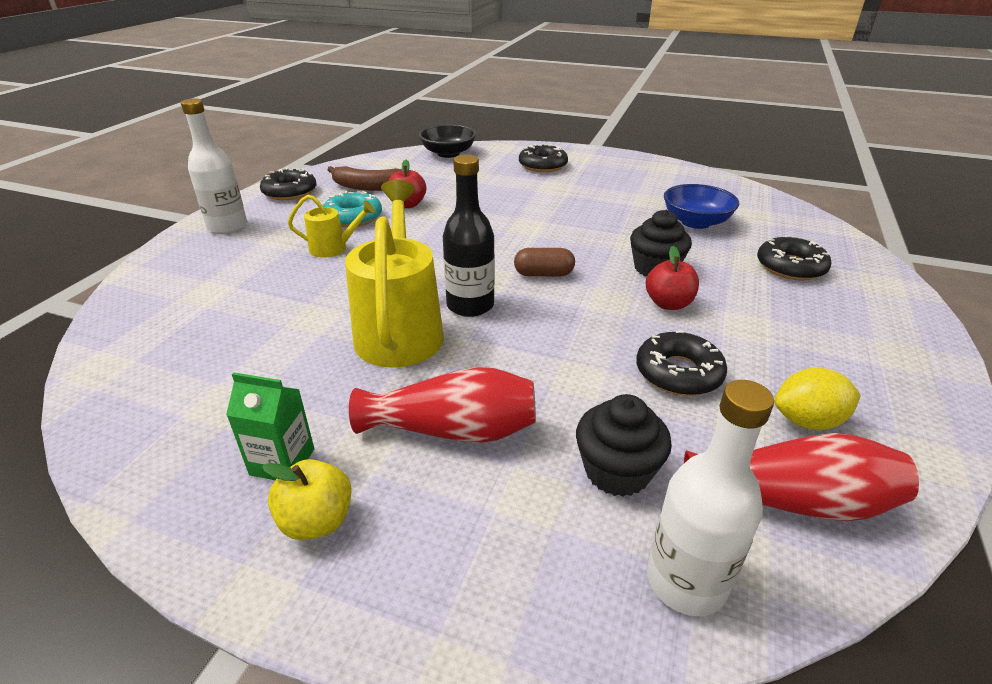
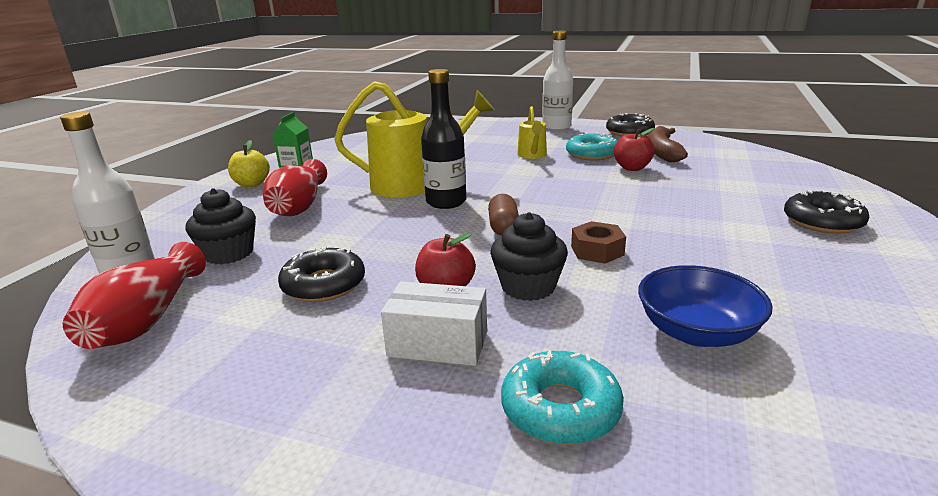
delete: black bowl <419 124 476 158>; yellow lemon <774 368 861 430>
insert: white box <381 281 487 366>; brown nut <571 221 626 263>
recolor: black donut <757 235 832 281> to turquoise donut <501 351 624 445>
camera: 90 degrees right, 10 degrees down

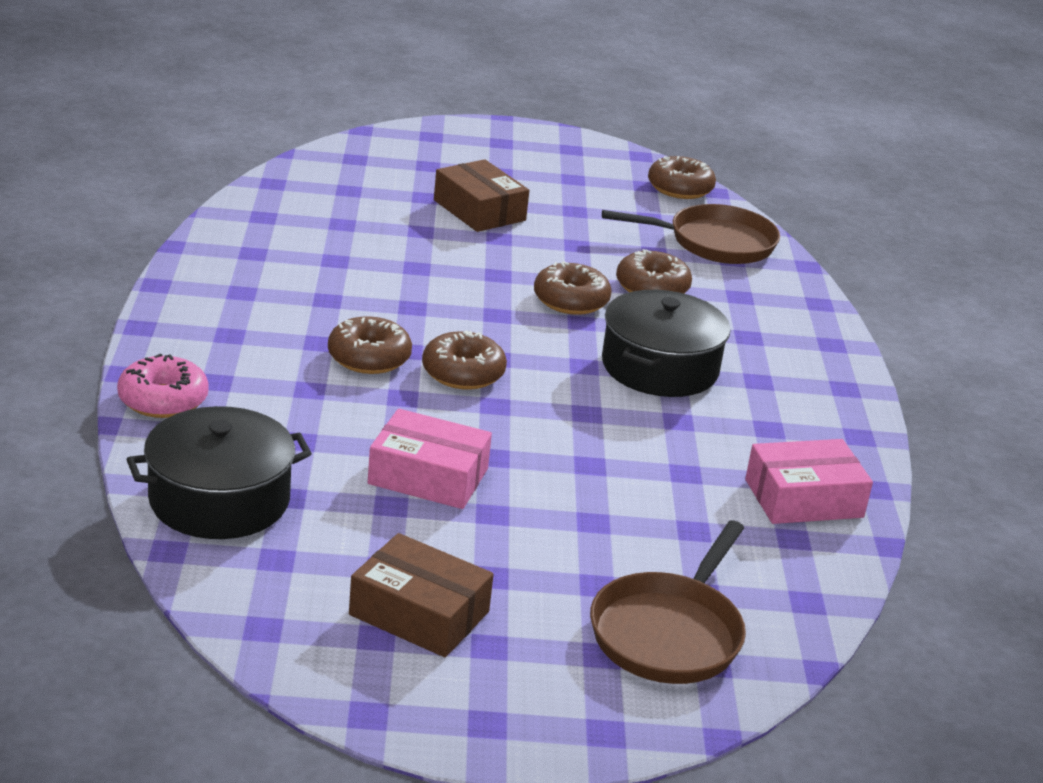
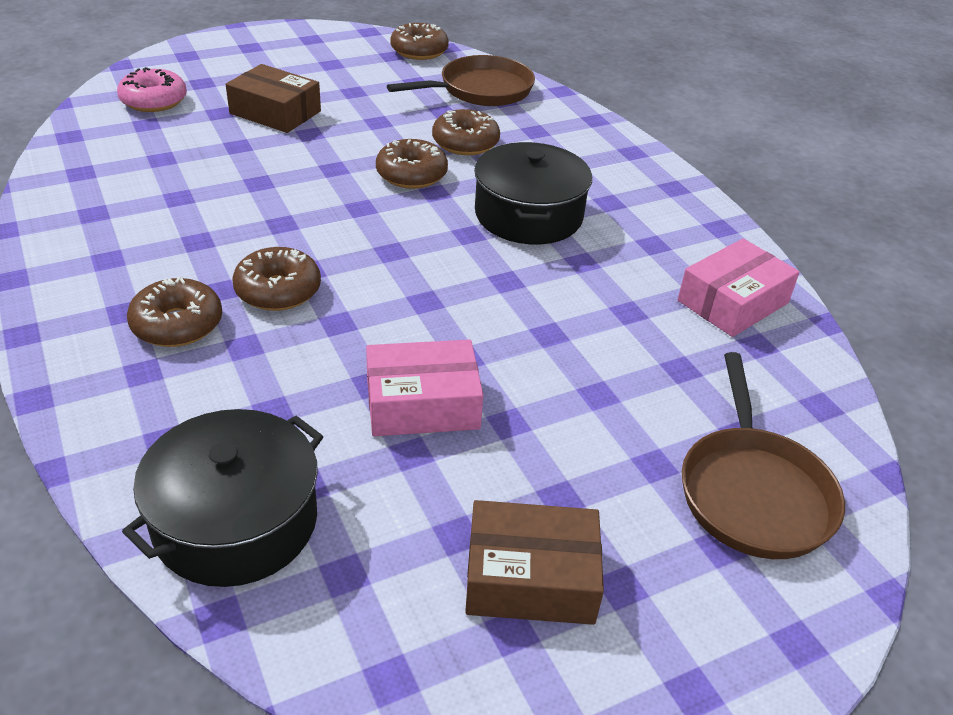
move: pink donut <117 353 209 418> to <117 67 187 112>; brown donut <422 331 507 390> to <127 277 222 347>
camera: 25 degrees left, 10 degrees up

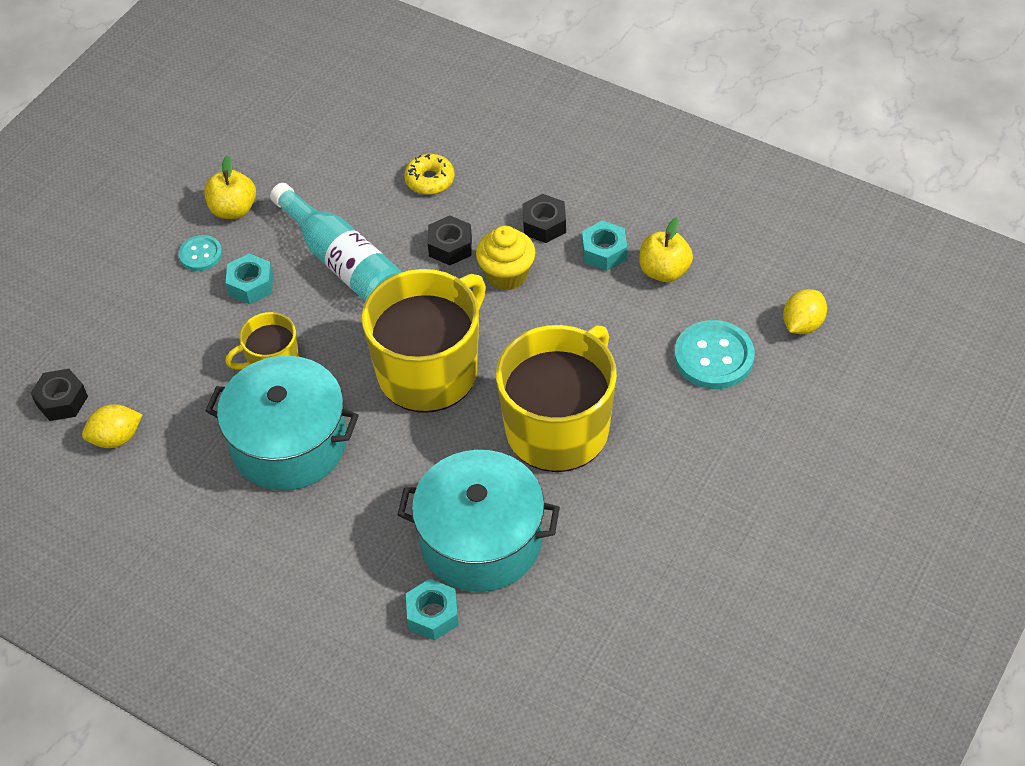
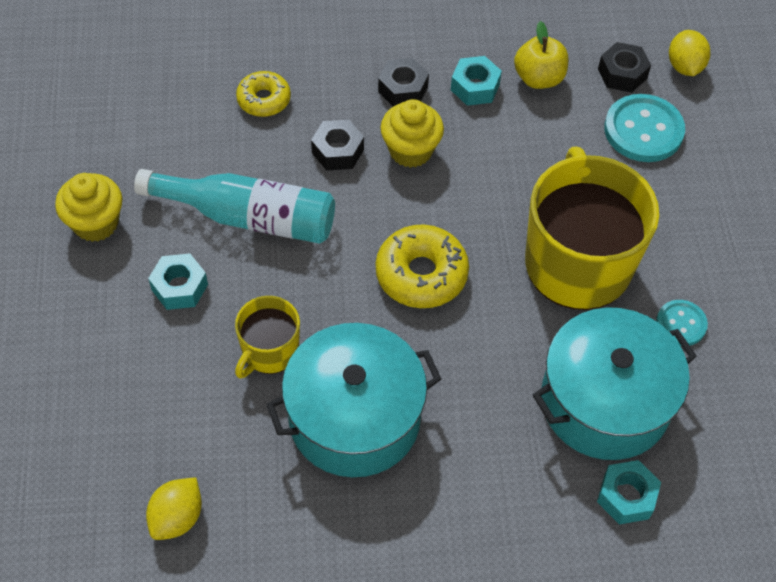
move: black nut <31 369 88 421> to <598 42 651 93>; turquoise button <179 235 222 271> to <656 300 708 346>
replace: yellow apple <204 156 256 219> to yellow cupcake <55 173 123 242>; yellow mug <362 269 486 413> to yellow donut <376 225 469 308>
camera: 40 degrees left, 5 degrees up

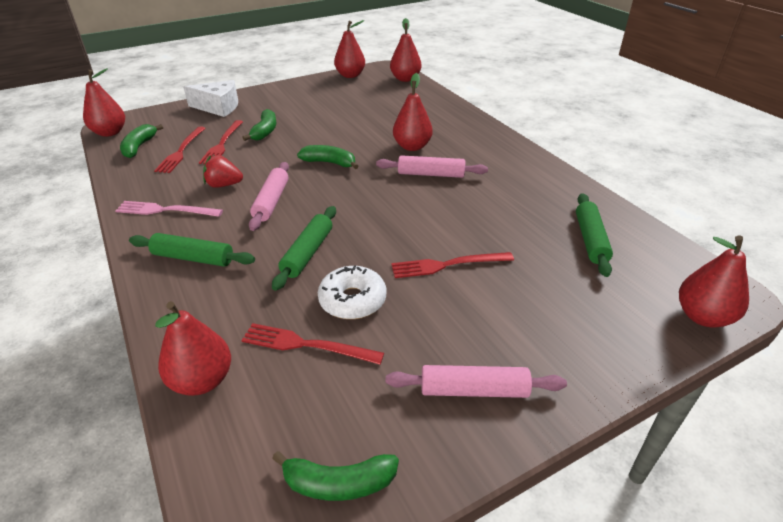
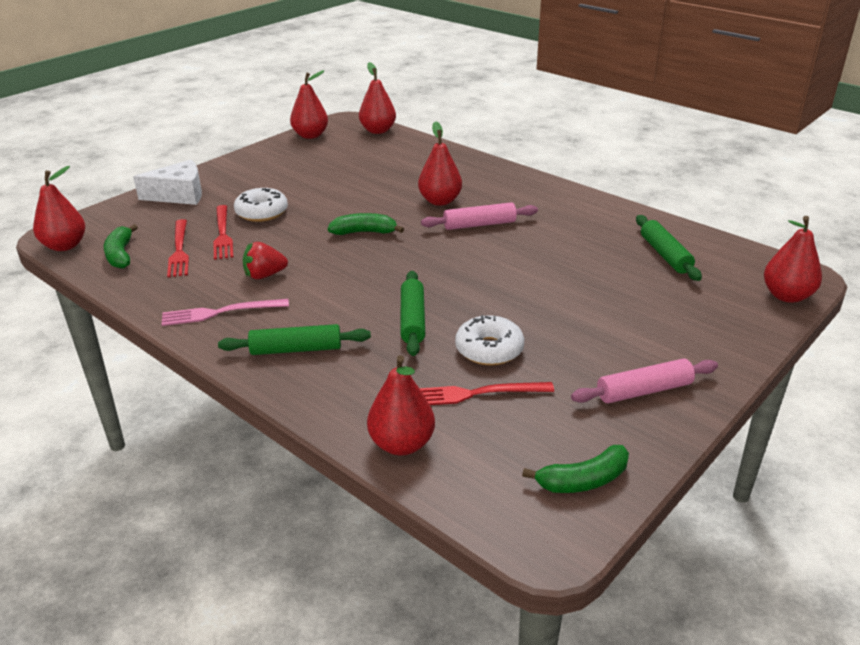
delete: pink rolling pin <249 162 289 231>; red fork <391 252 514 278>
replace: green banana <242 109 276 141> to white donut <234 188 288 222>
camera: 20 degrees left, 5 degrees down

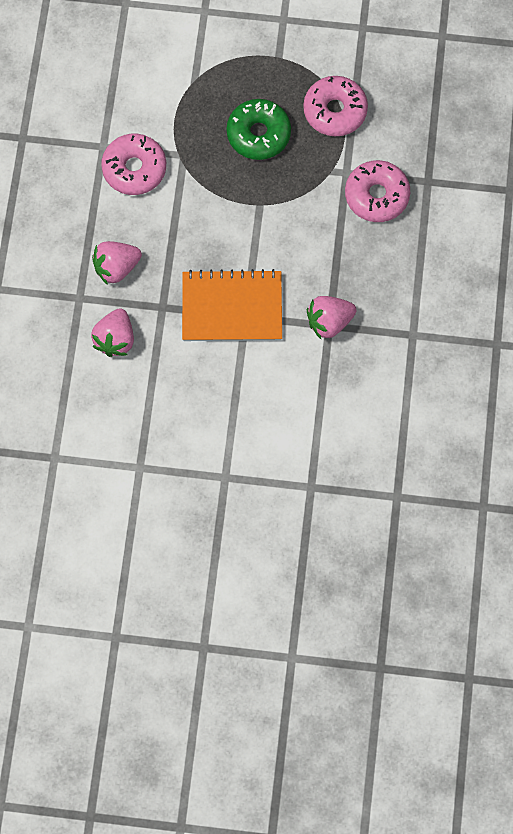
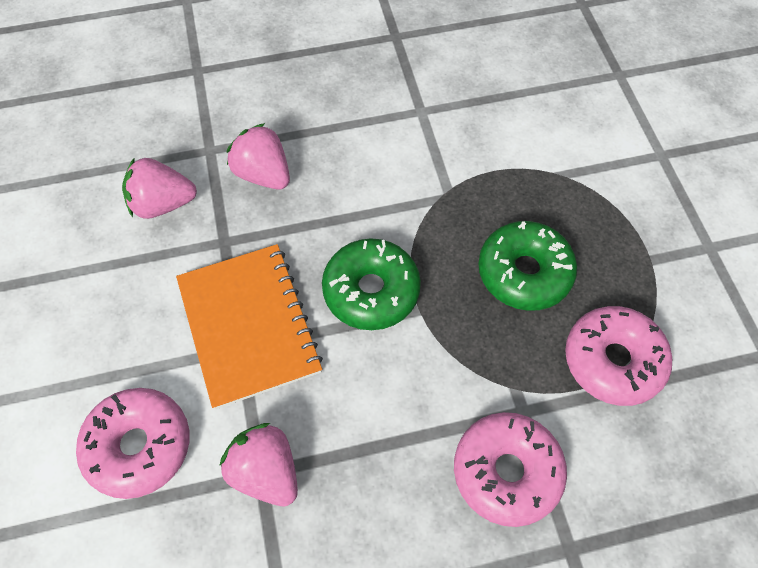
insert: green donut <322 238 421 330>
move: pink donut <101 134 166 195> to <76 388 189 499>
camera: 70 degrees right, 10 degrees down

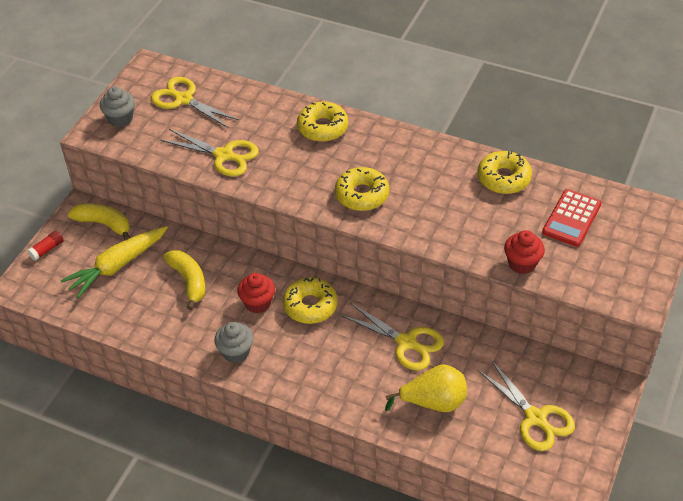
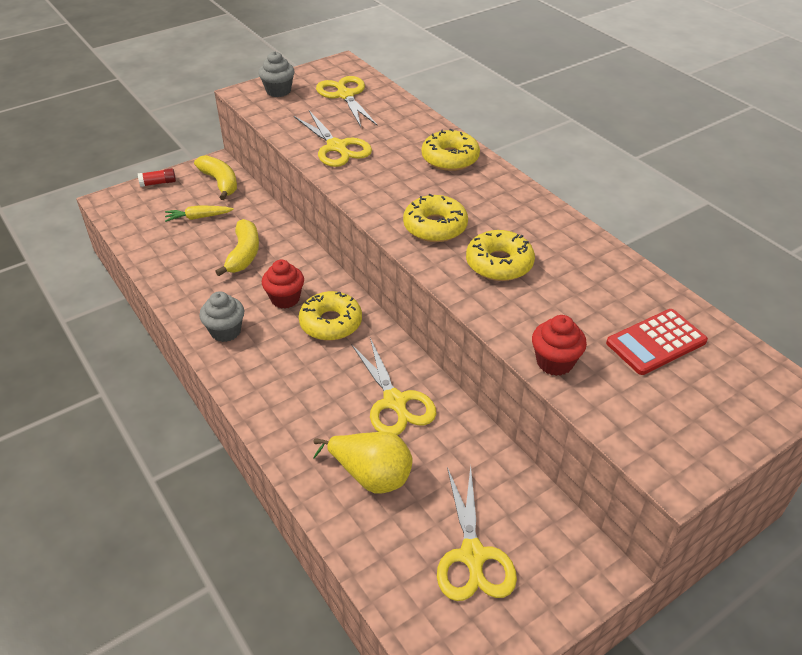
move: yellow donut <477 151 532 194> to <466 230 535 281>
resize: yellow carrot <61 226 168 298> = <165 205 234 222> x0.55
camera: 30 degrees right, 5 degrees down

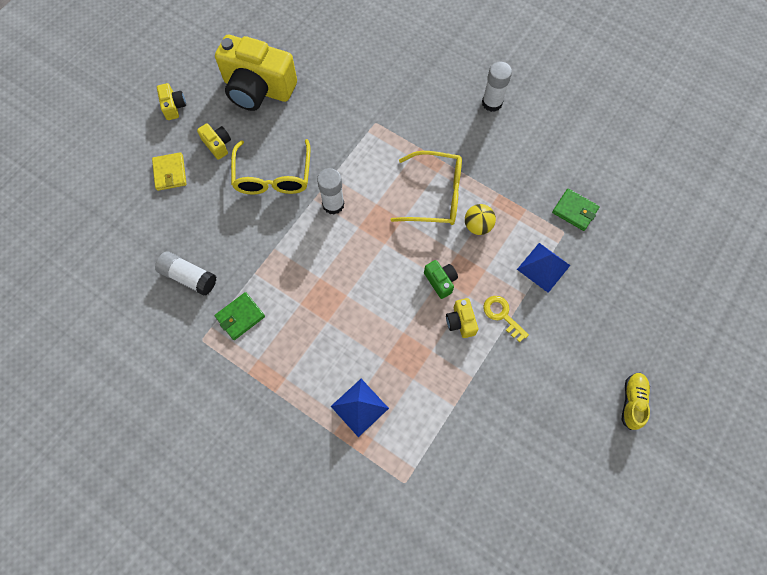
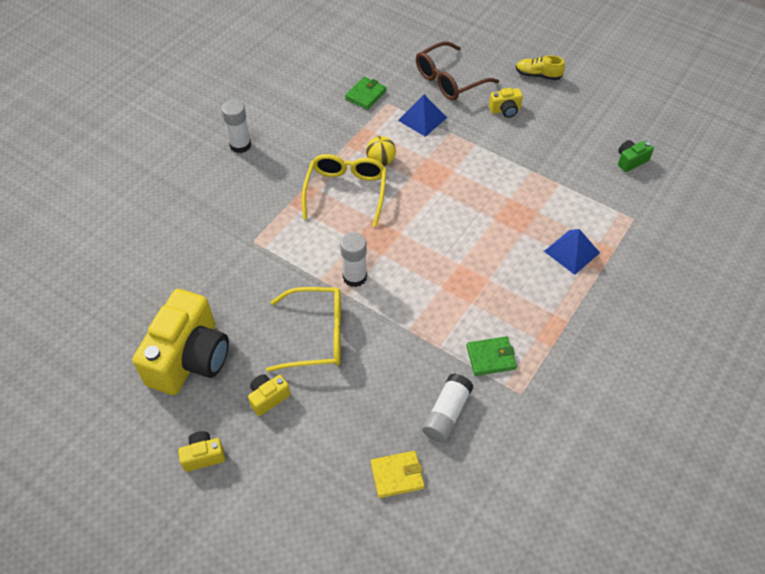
delete: yellow key <483 296 529 342>
insert: brown glasses <416 41 499 100>
move: yellow wallet <152 152 187 191> to <371 451 425 498>; green camera <424 260 458 299> to <618 140 654 172>; yellow camera <446 298 478 338> to <489 88 523 118>
rotate: green wallet <214 292 265 340> = <466 336 517 376> 60 degrees counterclockwise
camera: 90 degrees left, 15 degrees down

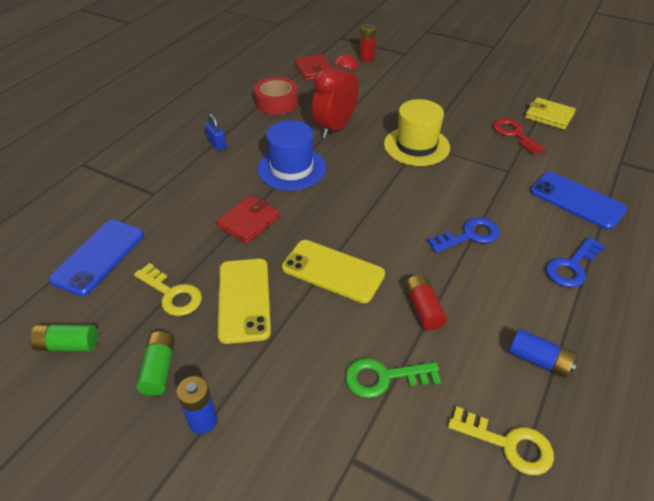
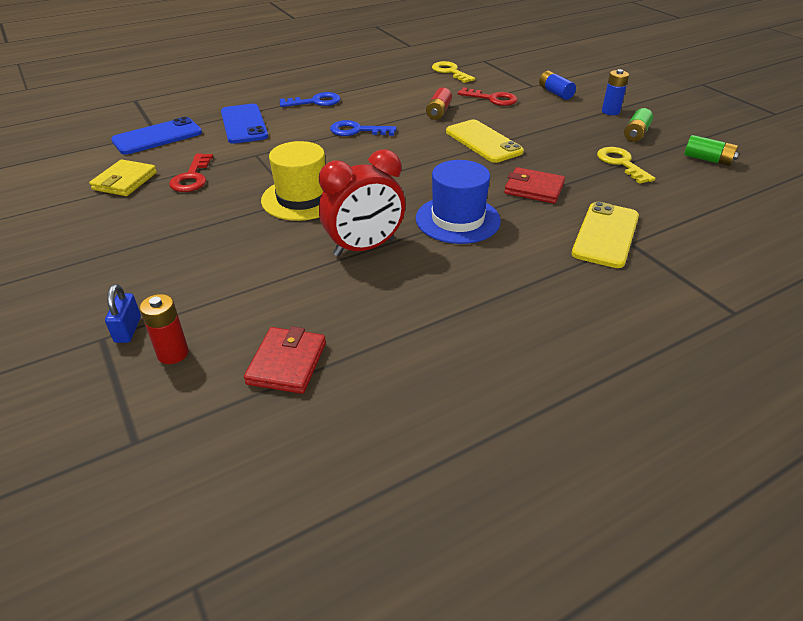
delete: red tape <254 77 298 115>
move: blue phone <49 220 144 296> to <111 117 202 155>; blue padlock <205 114 226 151> to <105 284 141 343>; yellow phone <218 259 271 344> to <572 202 639 268>; blue battery <509 329 577 378> to <539 71 576 100>
recolor: green key <345 358 441 398> to red key <458 87 517 106>
rotate: red wallet <216 195 280 244> = <504 167 565 204> 45 degrees clockwise; yellow wallet <525 97 576 130> = <89 159 157 196> 45 degrees clockwise
camera: 150 degrees left, 5 degrees down

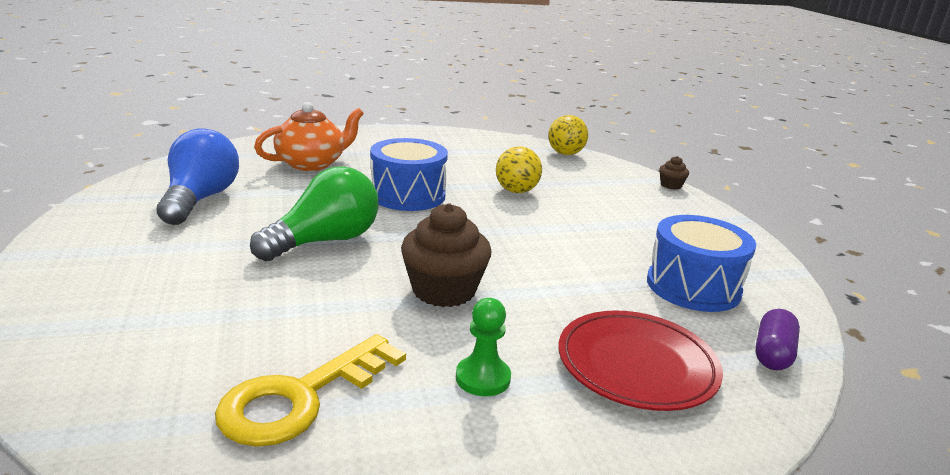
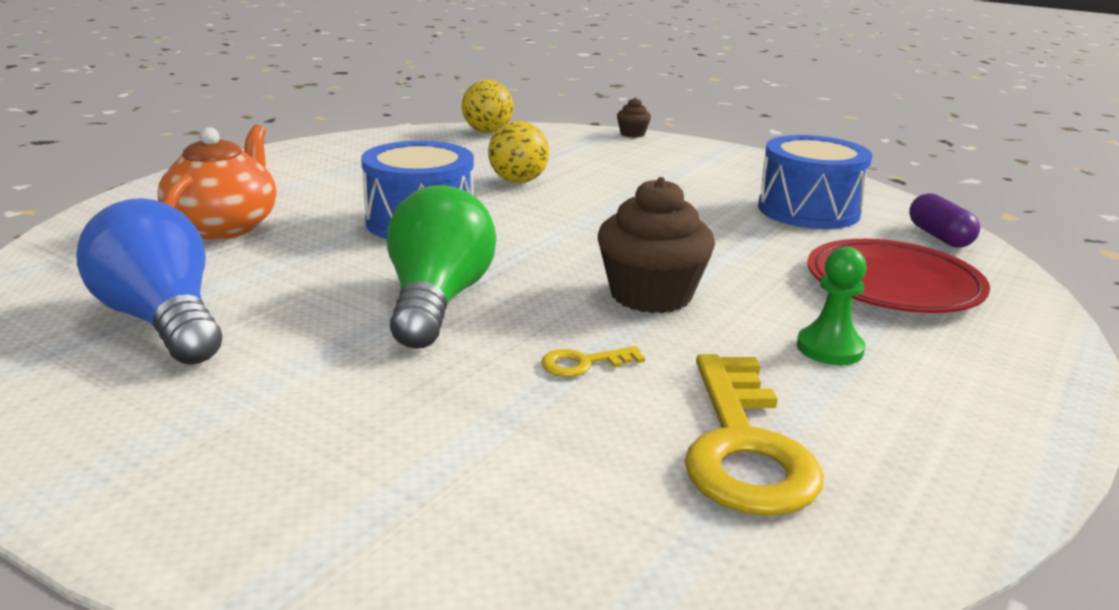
insert: yellow key <541 346 645 377>
camera: 40 degrees left, 0 degrees up

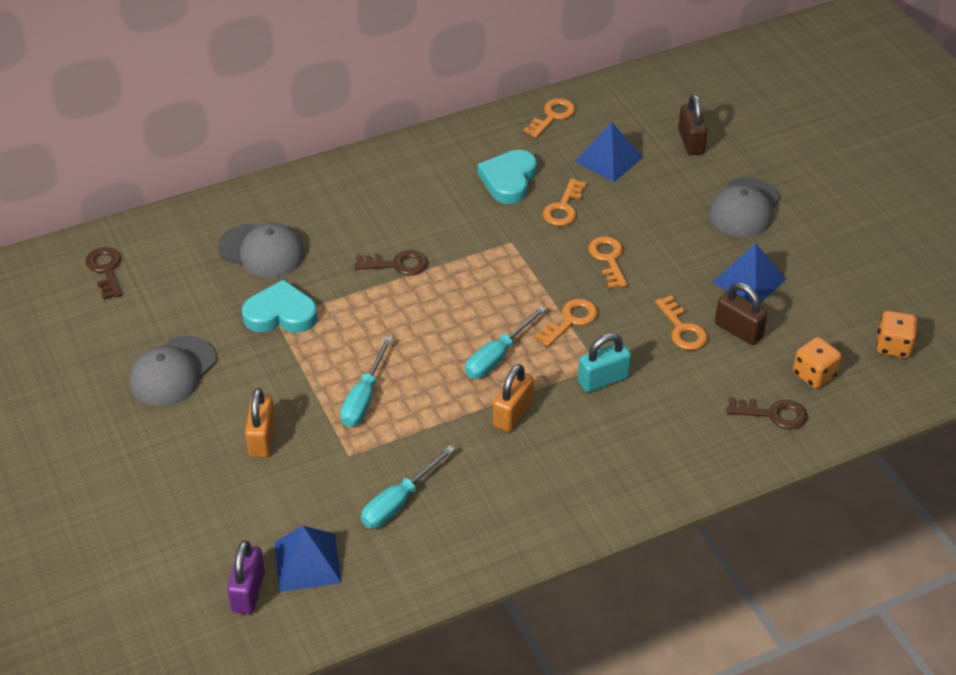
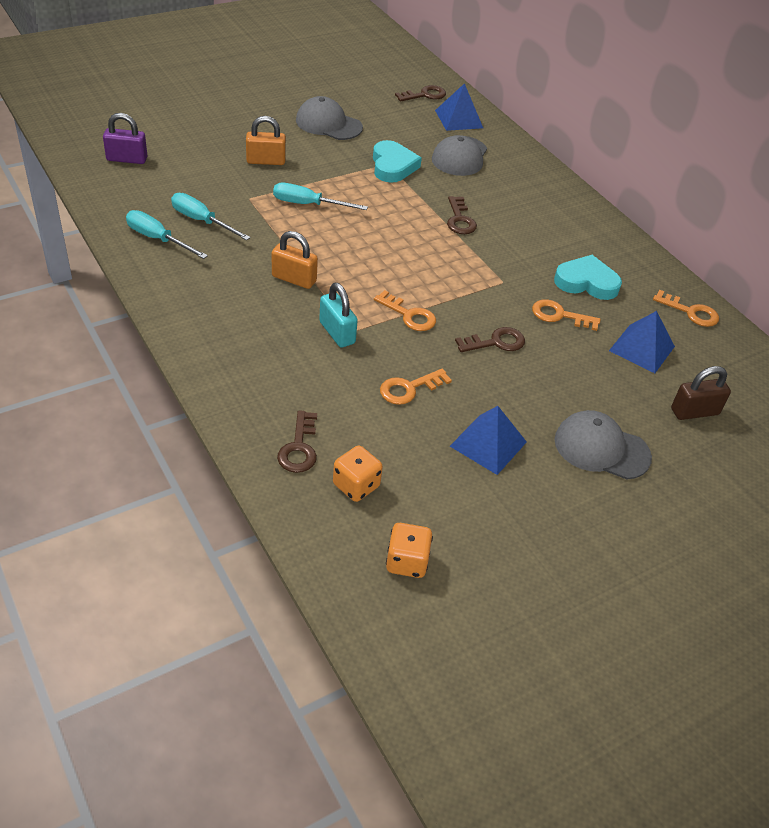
delete: brown padlock <715 283 767 345>
move: blue pyramid <274 526 342 592> to <435 83 483 131>; turquoise screwdriver <465 306 547 379> to <126 210 208 259>
recolor: orange key <588 236 627 289> to brown key <455 327 525 352>
camera: 80 degrees right, 0 degrees up

